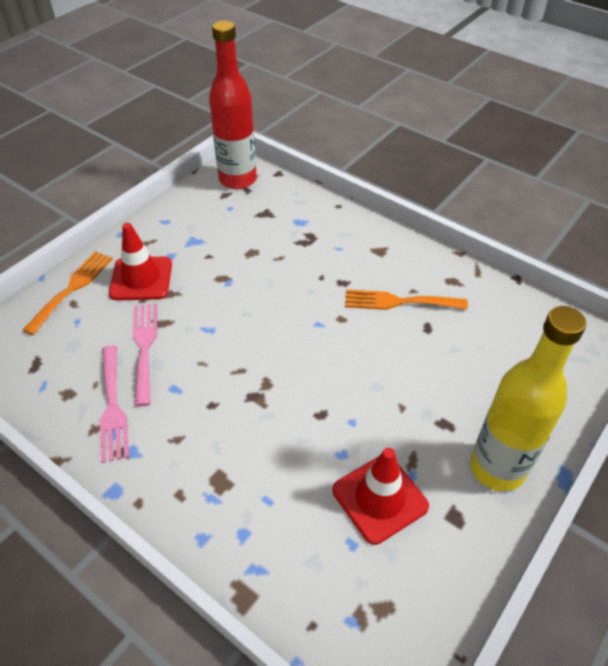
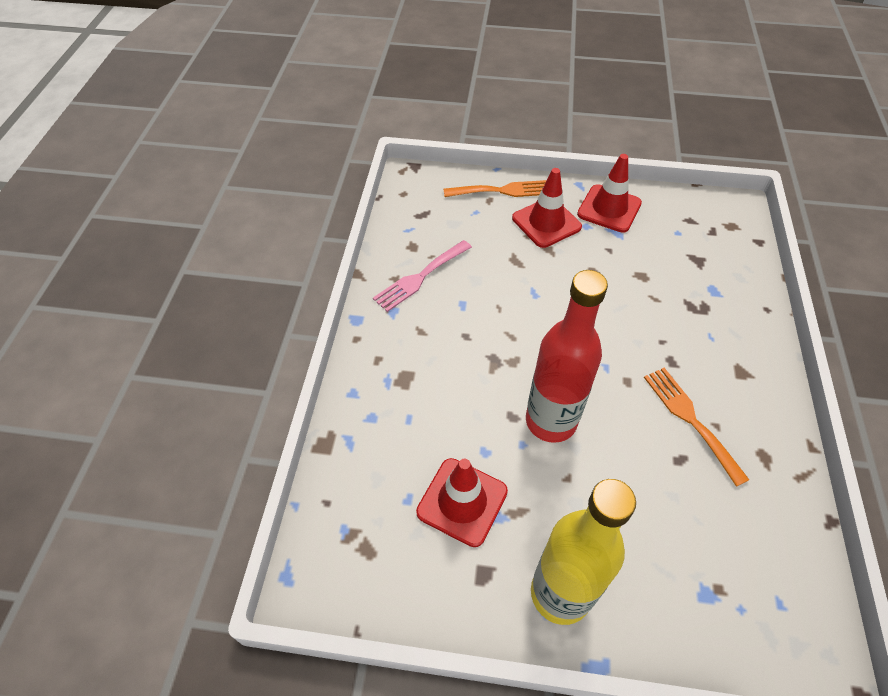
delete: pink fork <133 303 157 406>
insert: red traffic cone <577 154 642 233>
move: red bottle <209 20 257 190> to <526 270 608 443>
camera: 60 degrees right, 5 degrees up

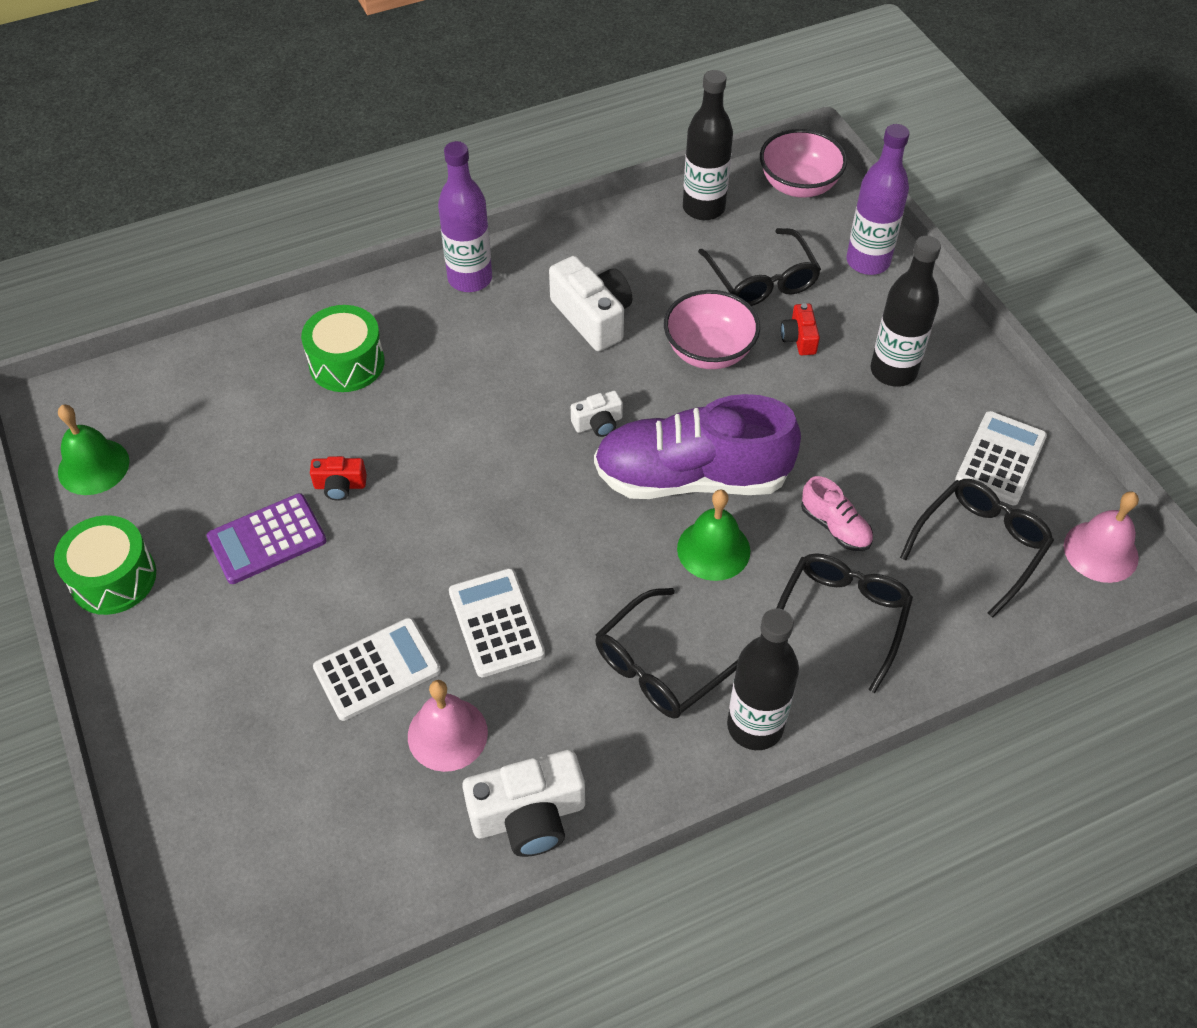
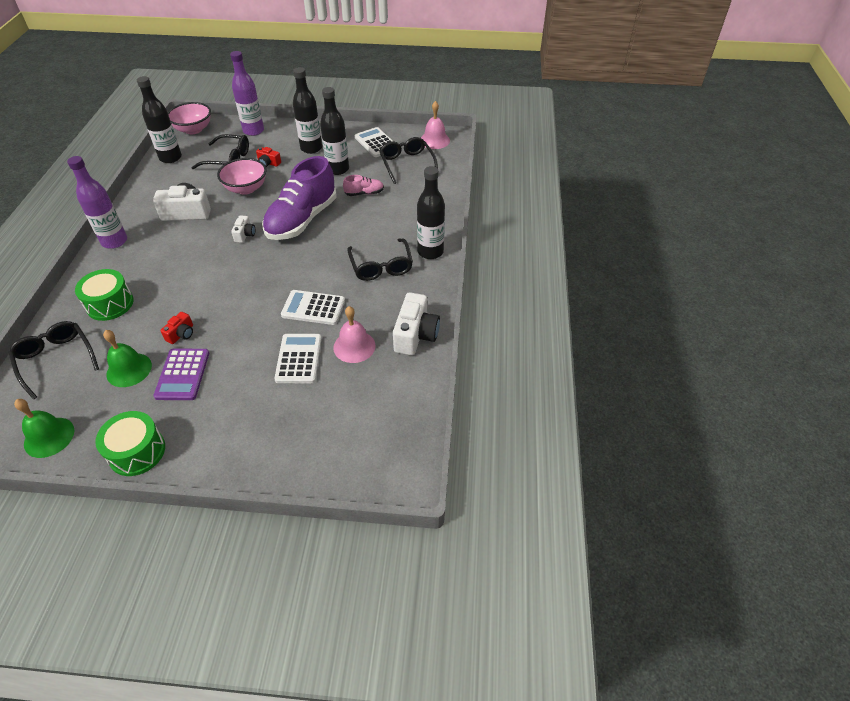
insert: black bottle <320 87 349 175>
move: green bell <677 490 750 581> to <103 330 152 387>; black glasses <776 553 913 693> to <9 321 99 400>
camera: 60 degrees left, 5 degrees down

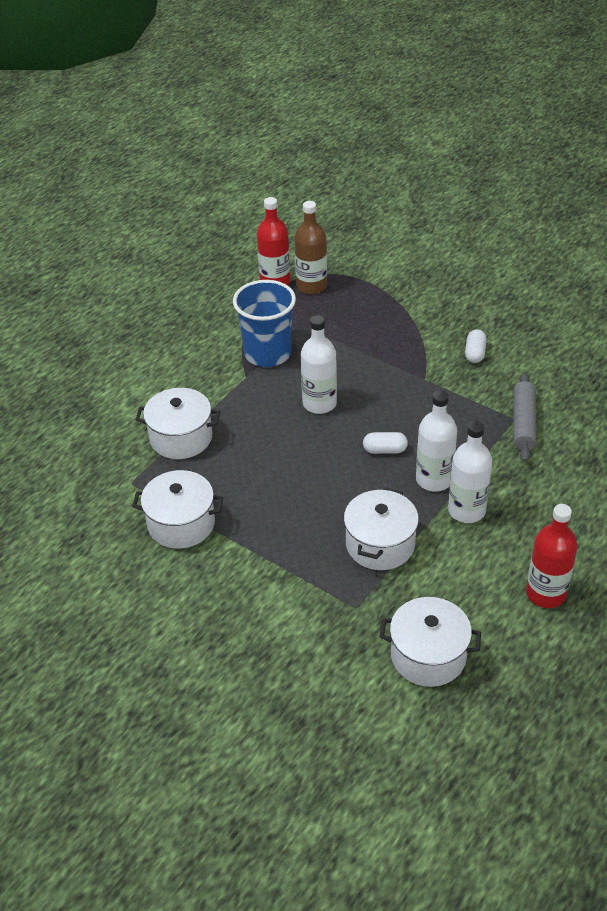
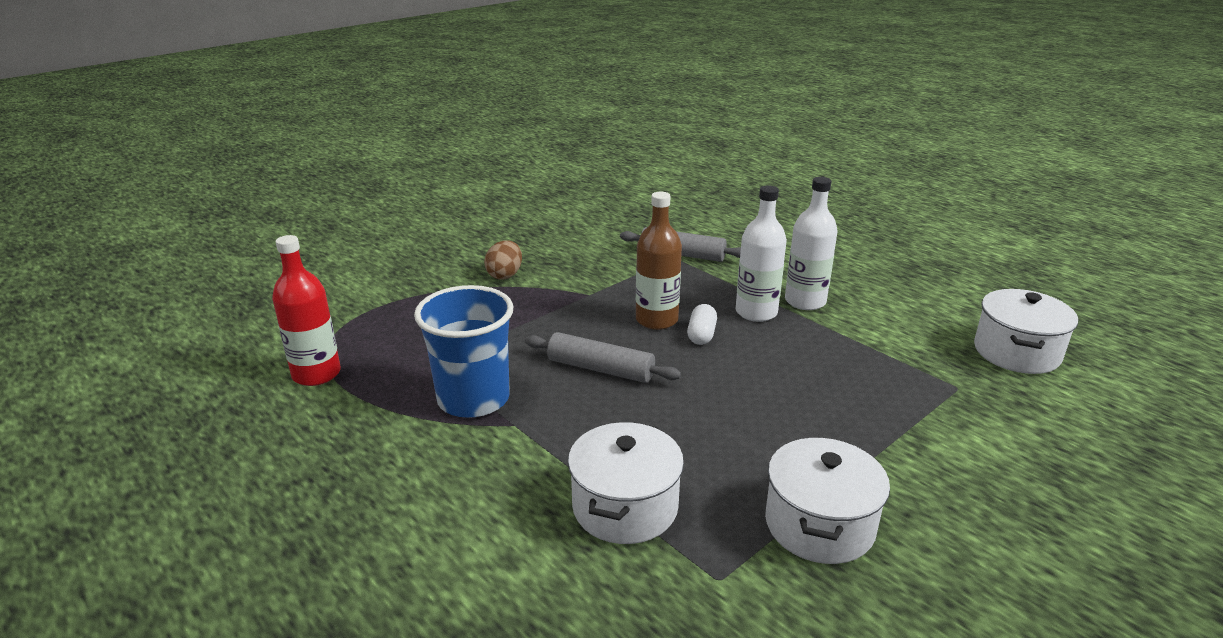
delete: white pot <344 488 419 570>; white capsule <465 329 487 363>; red bottle <526 504 578 608>
insert: brown egg <484 240 522 280>
move: brown bottle <294 201 327 294> to <636 192 682 330>
replace: white bottle <301 315 337 414> to grey rolling pin <525 332 681 383>
camera: 80 degrees left, 15 degrees down

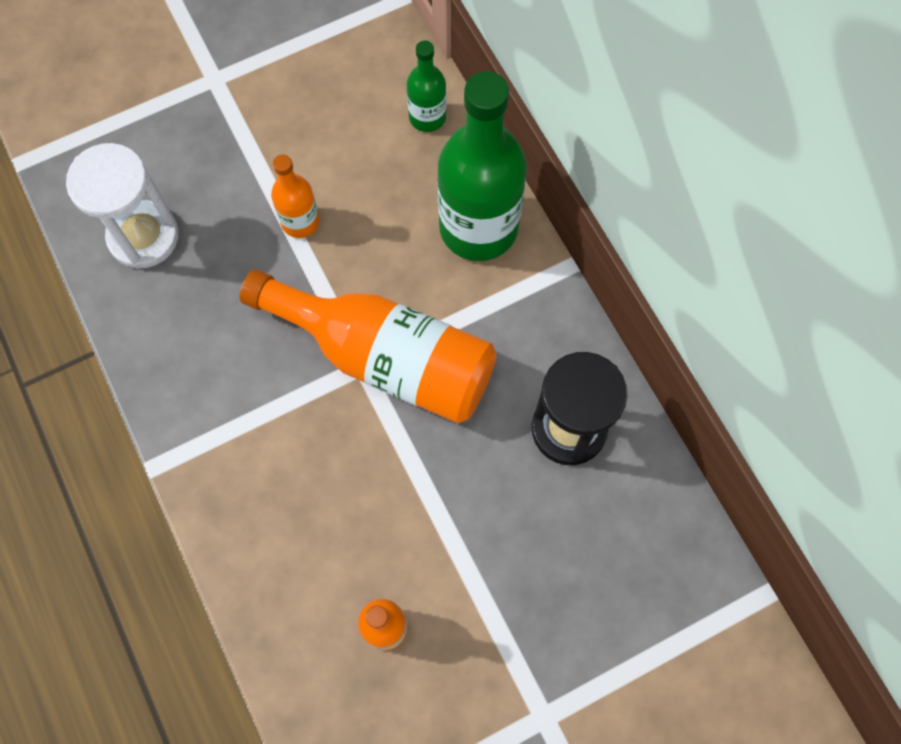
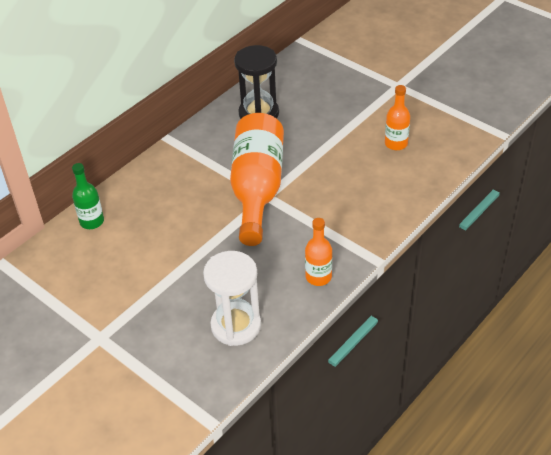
delete: green bottle <437 71 527 261>
move: orange bottle <271 154 319 238> to <305 218 332 286>
camera: 110 degrees left, 25 degrees down

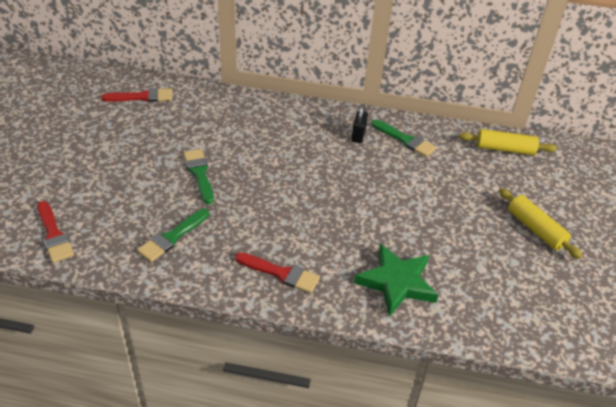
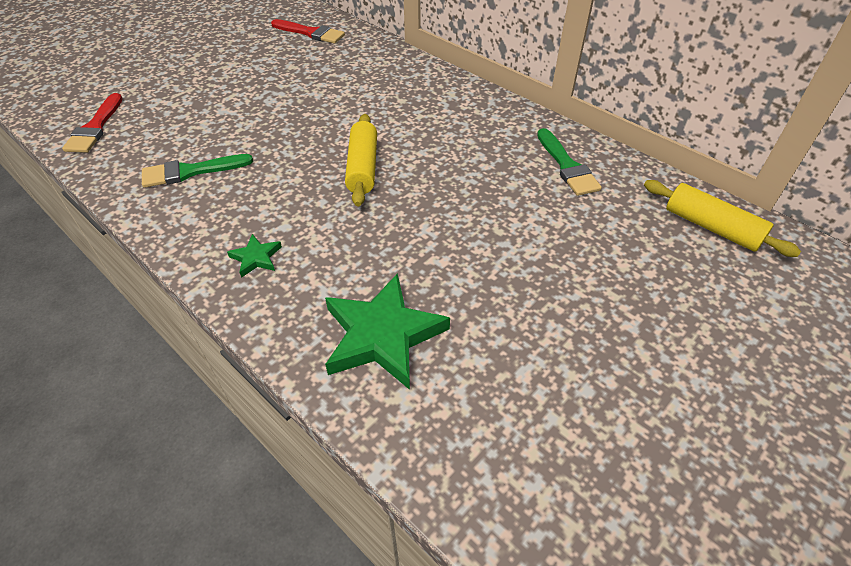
delete: green brush <183 149 214 204>; black padlock <351 104 368 143>
move: yellow rolling pin <499 188 583 259> to <345 114 377 206>
replace: red brush <235 252 320 293> to green star <227 234 282 278>
camera: 35 degrees right, 5 degrees up

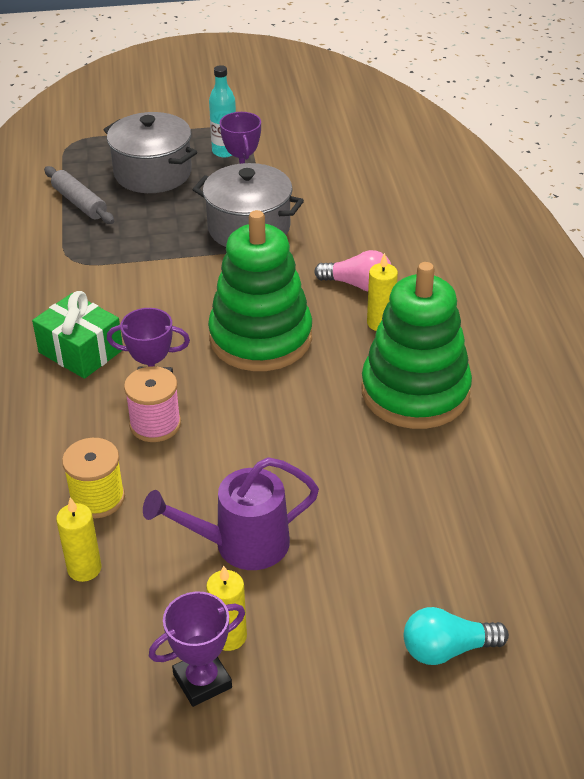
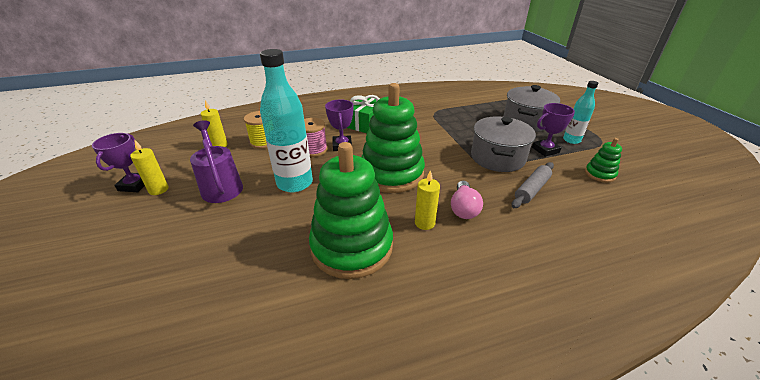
delete: turquoise light bulb <404 607 509 665>
insert: turquoise bottle <260 49 313 192>; green stacking toy <585 138 622 182>
move: grey rolling pin <44 166 114 224> to <512 162 554 208>
rotate: purple trophy <149 592 245 707> = <92 133 145 192> 45 degrees clockwise
camera: 80 degrees right, 5 degrees down

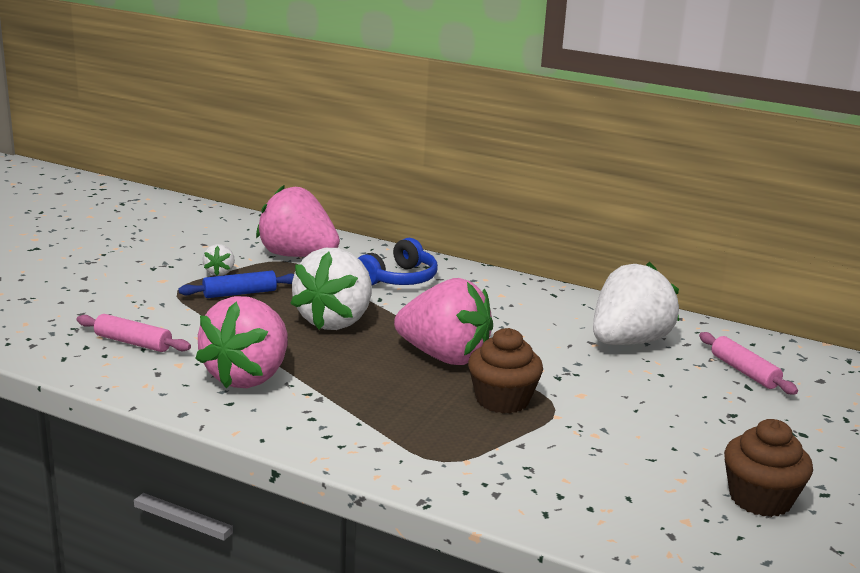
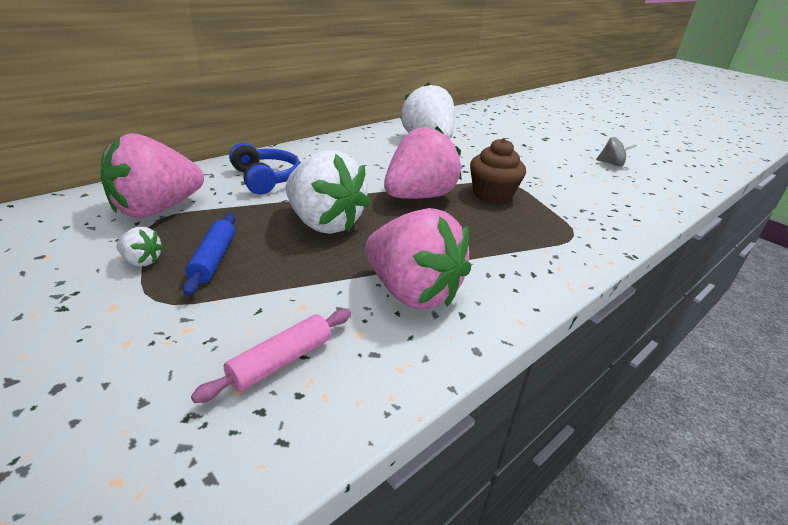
delete: pink rolling pin <699 332 798 395>
replace: brown cupcake <724 419 813 517> to grey spinning top <596 137 637 166>
camera: 70 degrees left, 10 degrees up

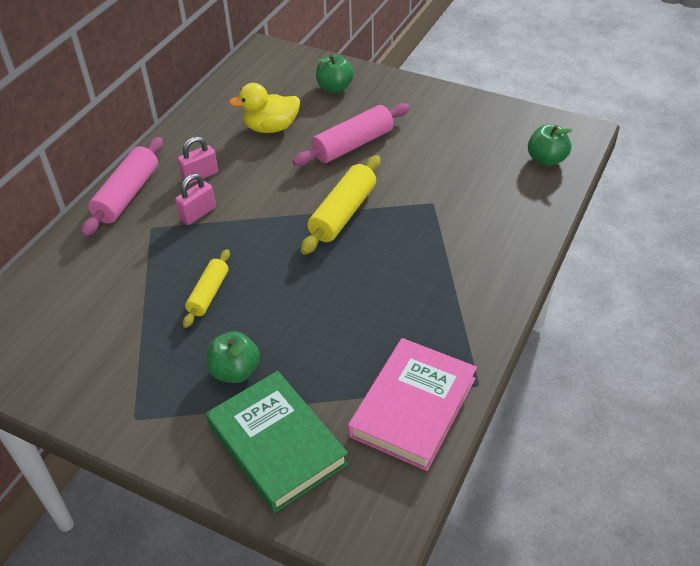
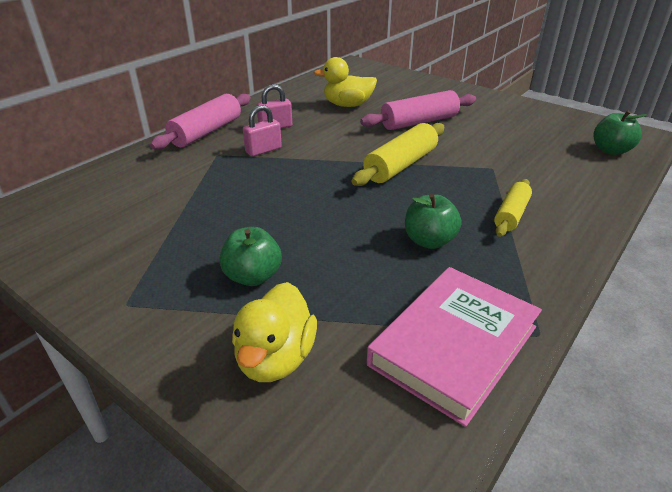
move: yellow rolling pin <183 249 230 328> to <494 179 532 237>; green apple <316 55 354 93> to <405 194 461 249>
replace: green book <206 371 348 513> to yellow duck <232 282 317 382>
camera: 10 degrees right, 10 degrees down

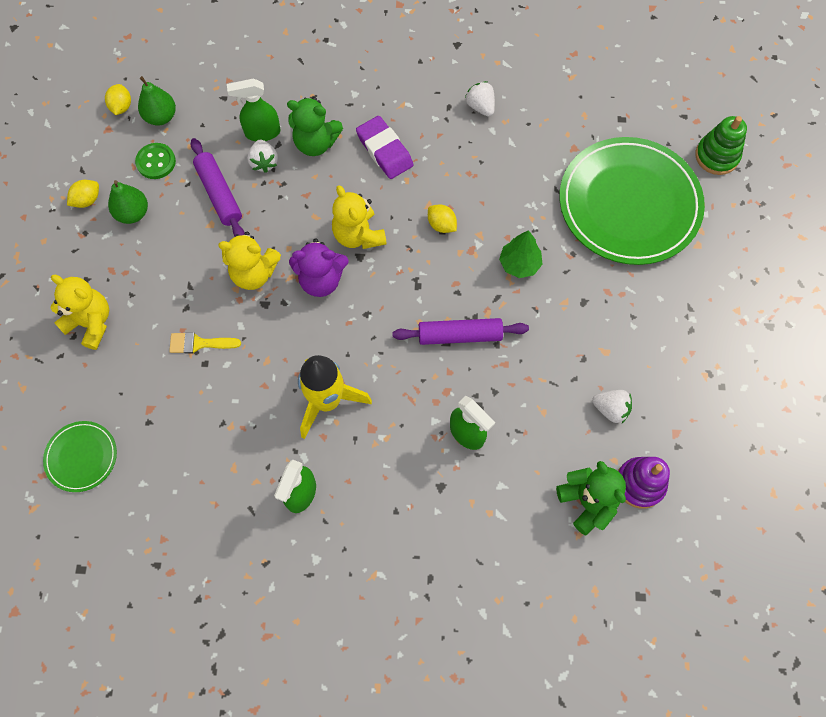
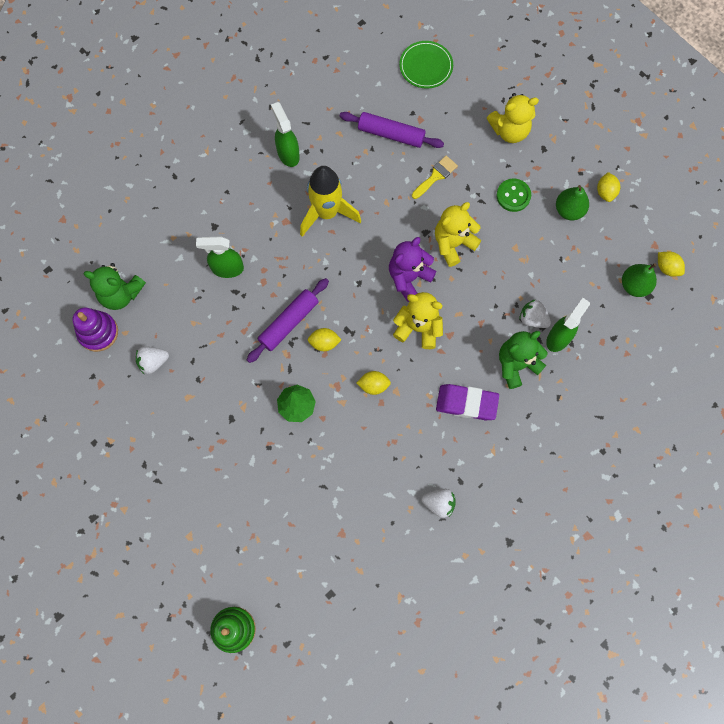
delete: green plate <559 137 705 265>
insert: yellow lemon <308 328 342 351>
move: green button <135 143 176 179> to <497 179 531 212>; purple rolling pin <191 138 245 237> to <340 112 444 148>
camera: 135 degrees right, 5 degrees up

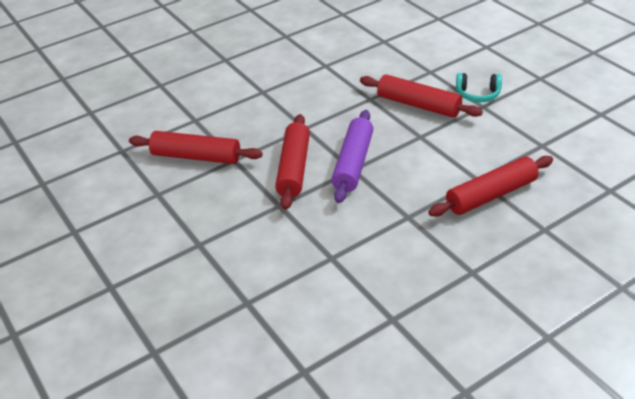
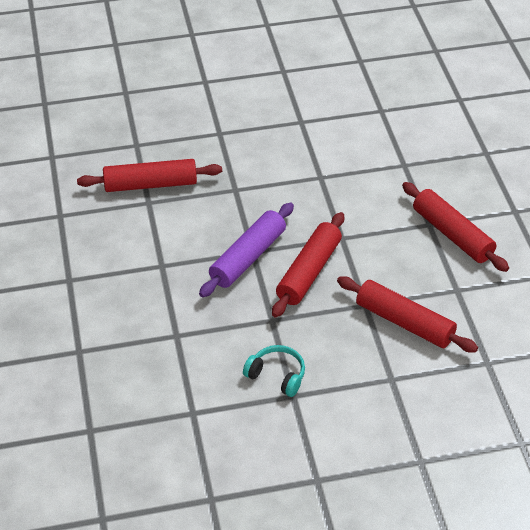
move: red rolling pin <360 74 483 118> to <402 182 509 272>; turquoise headphones <456 73 502 102> to <243 345 305 397>
camera: 160 degrees left, 5 degrees up

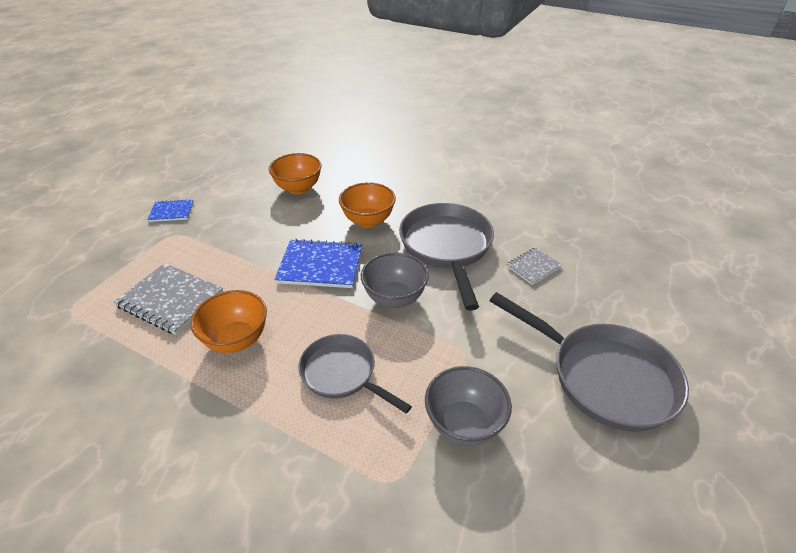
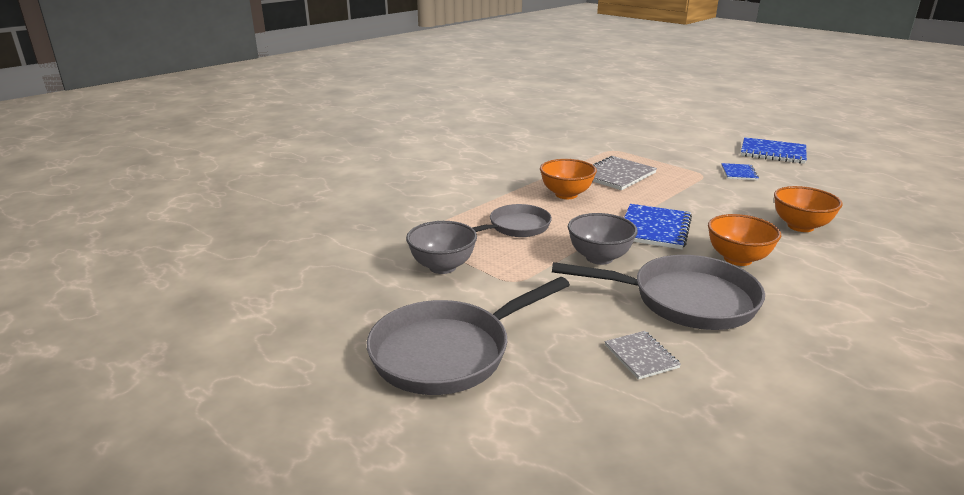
insert: blue notebook <741 137 807 164>
camera: 105 degrees right, 15 degrees down

